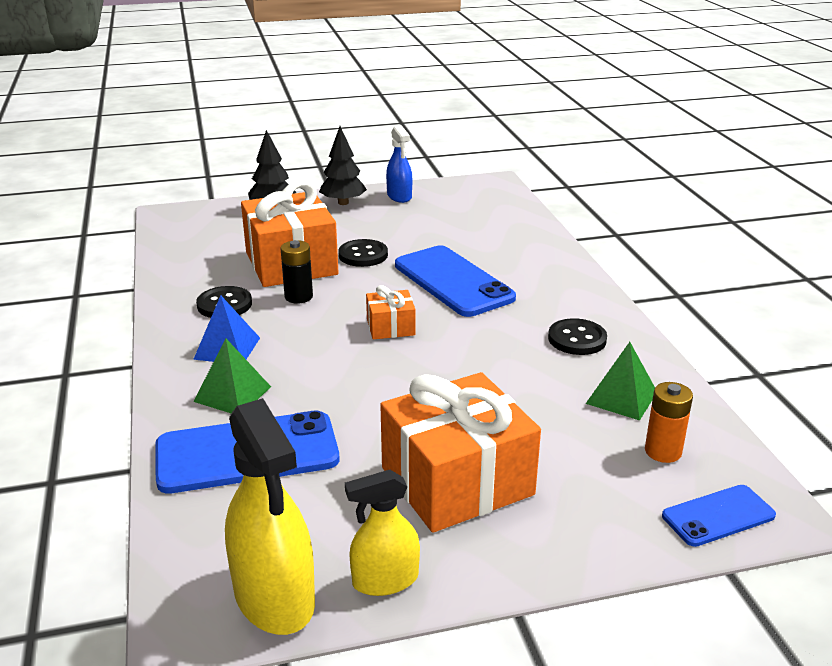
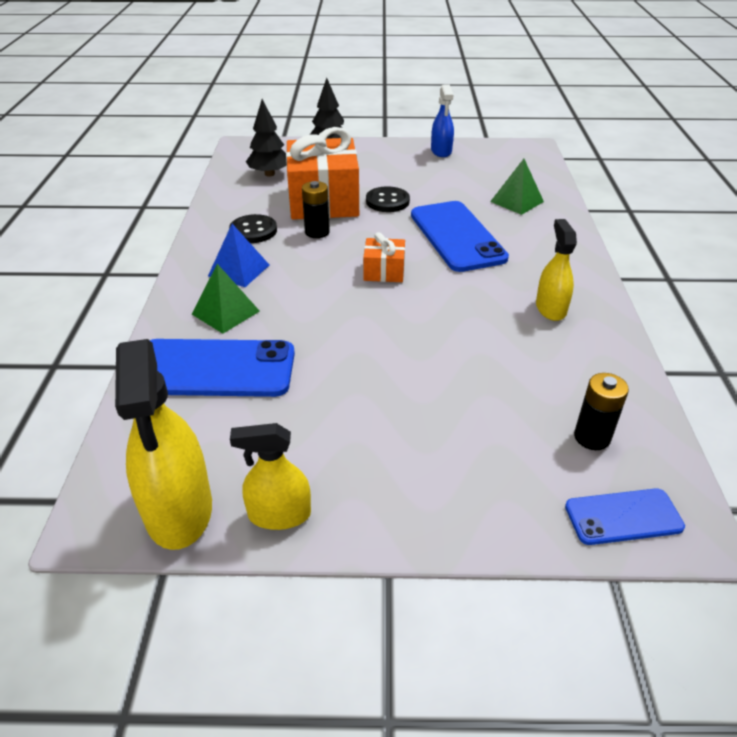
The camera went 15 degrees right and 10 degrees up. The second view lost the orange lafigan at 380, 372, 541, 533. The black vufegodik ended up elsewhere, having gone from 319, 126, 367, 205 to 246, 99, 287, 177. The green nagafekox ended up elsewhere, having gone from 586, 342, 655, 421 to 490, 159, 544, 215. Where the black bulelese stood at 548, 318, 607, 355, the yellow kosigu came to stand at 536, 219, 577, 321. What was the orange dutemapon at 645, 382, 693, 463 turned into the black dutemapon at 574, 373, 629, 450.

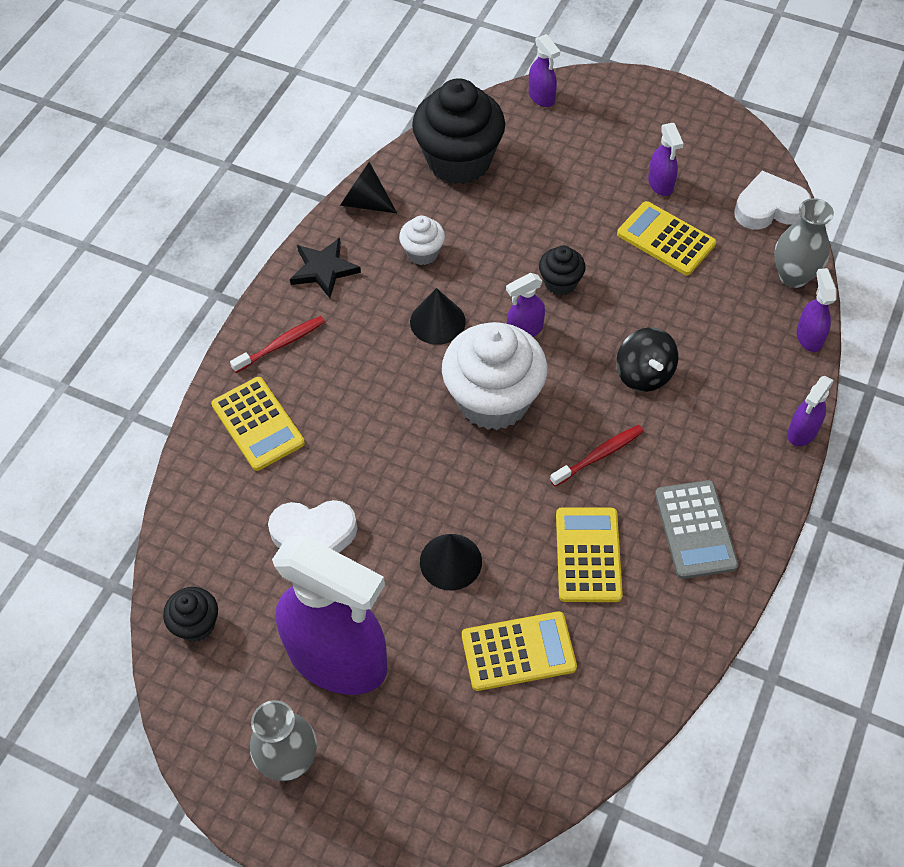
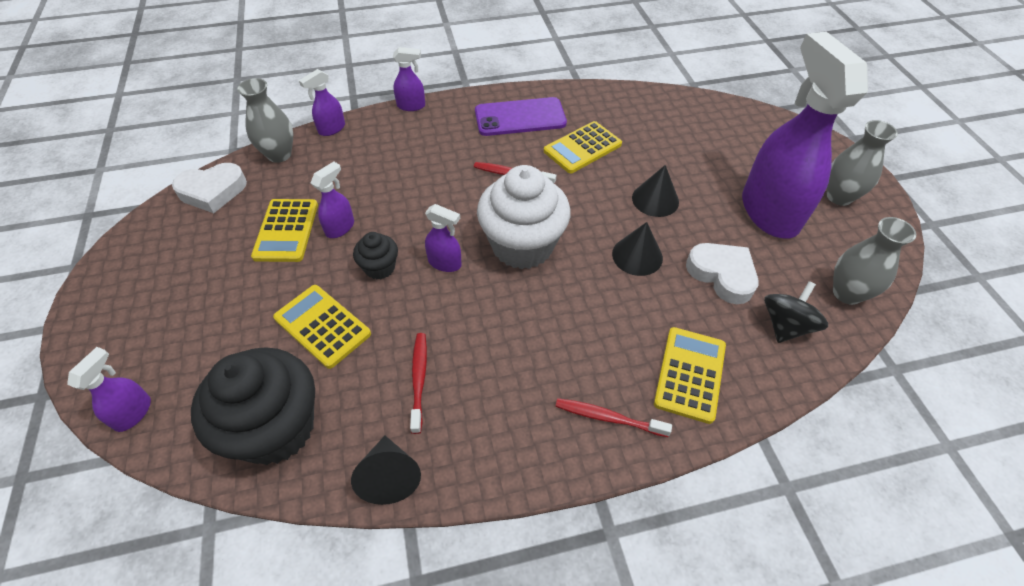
The camera went 130 degrees left and 5 degrees down. The second view lost the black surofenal at 290, 238, 361, 298. The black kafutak ended up elsewhere, having gone from 410, 288, 466, 345 to 612, 222, 663, 276. The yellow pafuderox ended up elsewhere, having gone from 462, 611, 577, 691 to 273, 285, 371, 369. The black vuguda ended up elsewhere, having gone from 616, 327, 679, 392 to 764, 281, 828, 343. The purple kosigu ended up elsewhere, having gone from 648, 123, 684, 196 to 311, 162, 354, 238. Where the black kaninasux stood at 163, 587, 218, 642, the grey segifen came to stand at 833, 217, 916, 305. Where the white kaninasux stood at 399, 216, 445, 265, the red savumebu came to stand at 410, 333, 427, 434. Where the grey pafuderox stood at 655, 480, 738, 579, the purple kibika came to stand at 475, 97, 567, 136. The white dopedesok at 734, 171, 811, 230 ended up facing another way, 60 degrees counterclockwise from before.

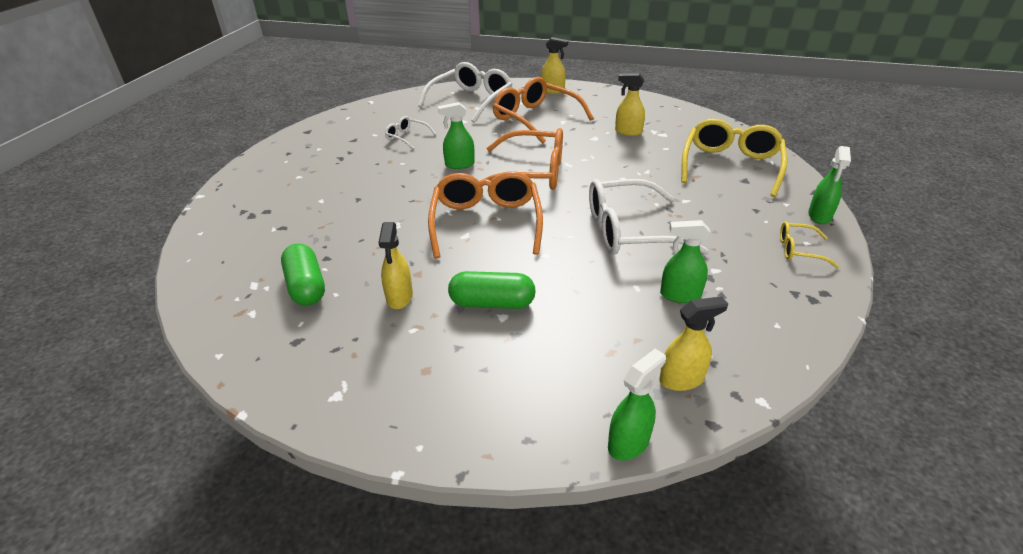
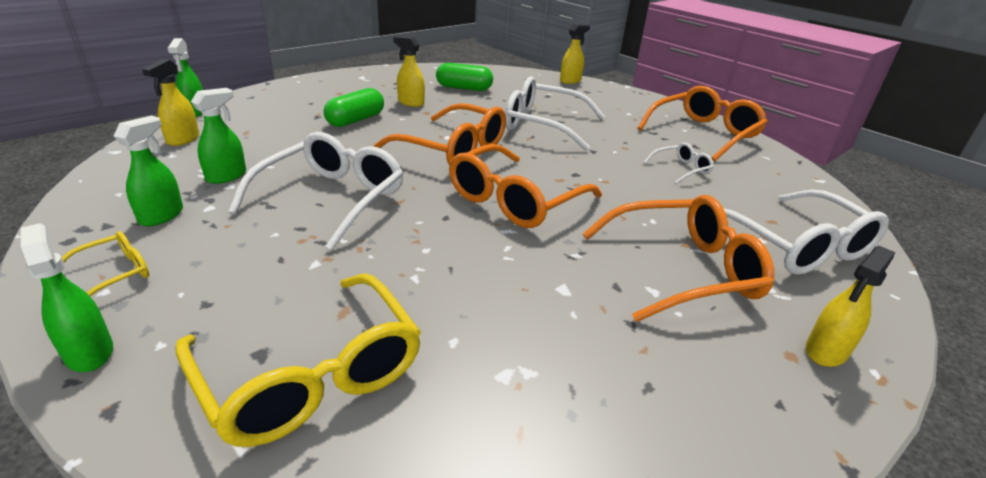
The camera went 120 degrees right and 5 degrees down. The second view gained the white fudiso at 505, 76, 605, 151. The second view gained the orange fudiso at 637, 86, 768, 161. The green kosigu ended up elsewhere, having gone from 438, 102, 475, 169 to 114, 116, 183, 226. The yellow kosigu ended up elsewhere, having gone from 615, 74, 645, 136 to 560, 23, 590, 84.

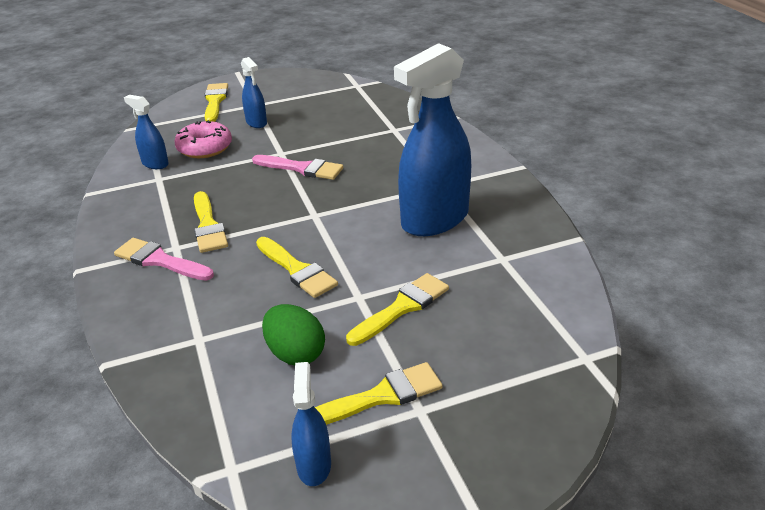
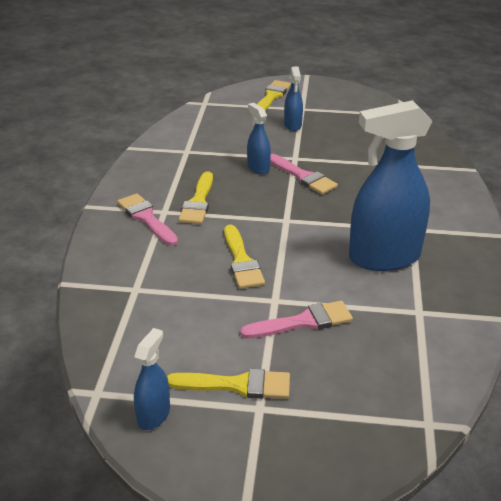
The camera went 25 degrees right and 0 degrees up. The second view lost the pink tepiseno at 175, 120, 232, 158. The second view lost the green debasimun at 262, 304, 325, 365. The blue kosigu ended up elsewhere, having gone from 124, 95, 169, 169 to 247, 103, 271, 174. What was the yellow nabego at 346, 273, 449, 346 turned into the pink nabego at 240, 301, 353, 338.

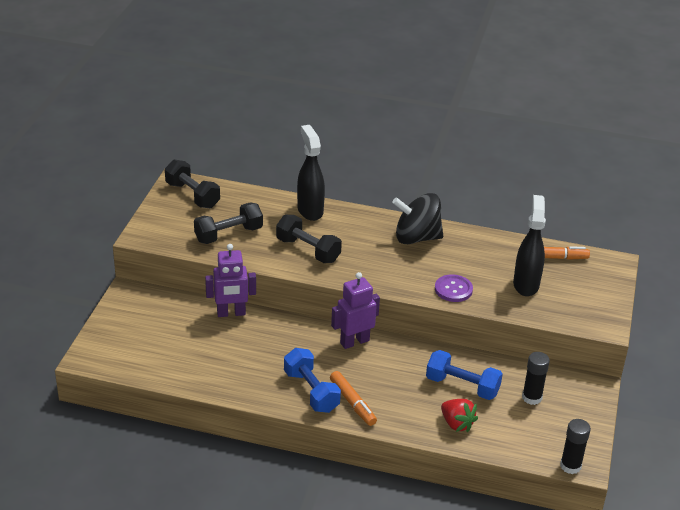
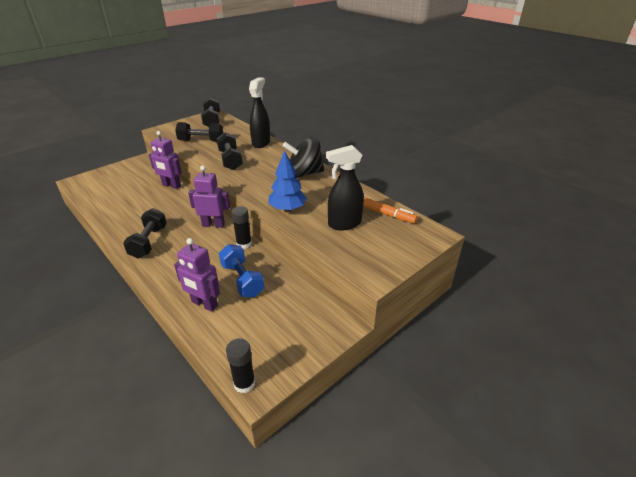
The camera went 35 degrees right and 0 degrees up. The second view lost the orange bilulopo at 330, 371, 377, 426. The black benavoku ended up elsewhere, having gone from 522, 352, 550, 405 to 231, 206, 252, 249. Where the purple bulelese stood at 435, 274, 473, 302, the blue vufegodik came to stand at 269, 150, 307, 212. Where the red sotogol stood at 441, 399, 478, 432, the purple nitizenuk came to stand at 174, 238, 220, 312. What was the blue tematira at 284, 348, 341, 413 turned into the black tematira at 123, 208, 167, 258. The black vuguda at 392, 193, 443, 244 ended up facing another way, 45 degrees counterclockwise from before. The black kosigu at 513, 195, 546, 296 ended up facing another way, 150 degrees counterclockwise from before.

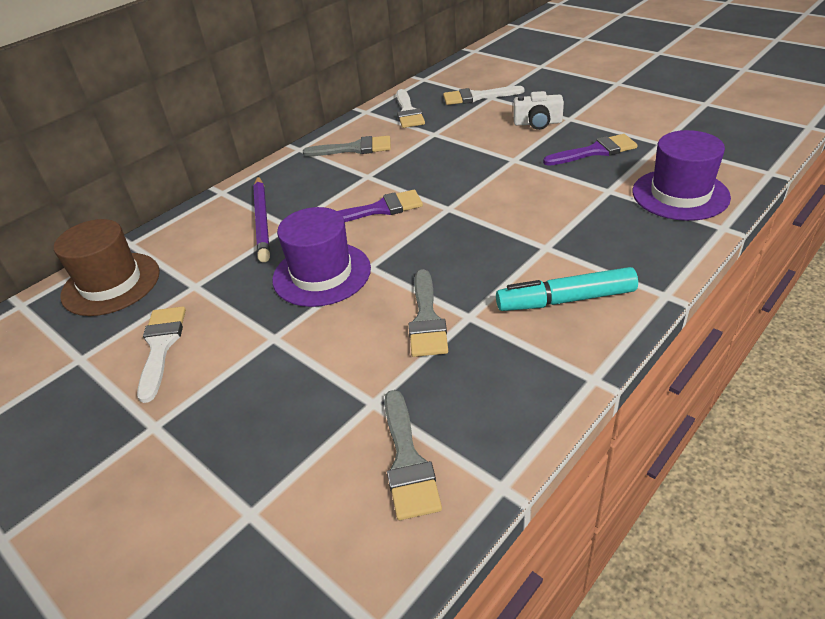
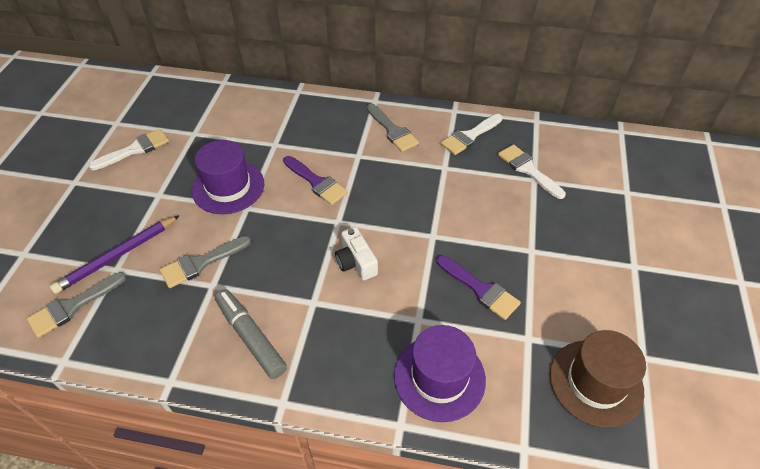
The camera went 55 degrees right and 10 degrees up. The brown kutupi ended up elsewhere, having gone from 54, 219, 160, 316 to 550, 330, 646, 428. The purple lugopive ended up elsewhere, having gone from 253, 176, 270, 262 to 50, 215, 180, 294. The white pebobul ended up elsewhere, having gone from 513, 91, 564, 130 to 335, 227, 378, 281. What was the turquoise bilulopo at 496, 267, 638, 311 turned into the grey bilulopo at 215, 289, 287, 379.

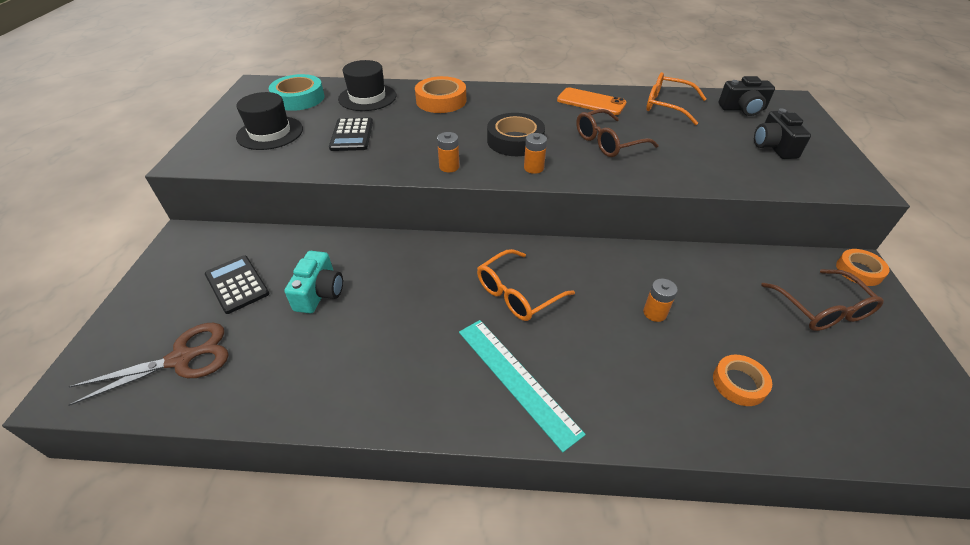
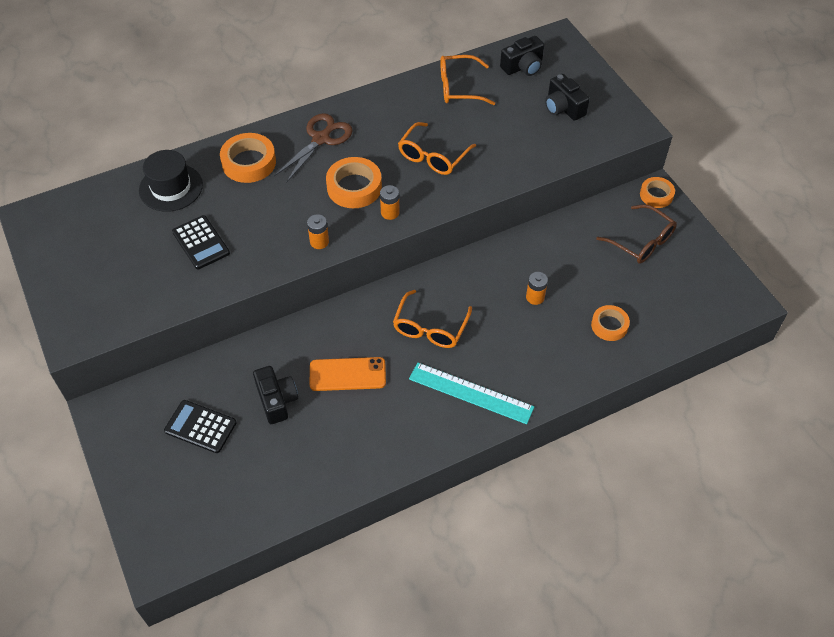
The camera went 30 degrees left and 10 degrees up. The second view lost the black kutupi at 236, 92, 303, 150. The second view lost the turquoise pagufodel at 269, 74, 324, 111. The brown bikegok ended up elsewhere, having gone from 68, 323, 229, 406 to 274, 113, 353, 183. The orange kibika ended up elsewhere, having gone from 557, 87, 626, 115 to 309, 357, 386, 391. What was the turquoise pebobul at 284, 251, 343, 313 turned into the black pebobul at 253, 366, 298, 424. What was the black pagufodel at 487, 113, 545, 156 turned into the orange pagufodel at 326, 157, 382, 208. What was the brown fudiso at 576, 109, 659, 157 turned into the orange fudiso at 398, 122, 476, 175.

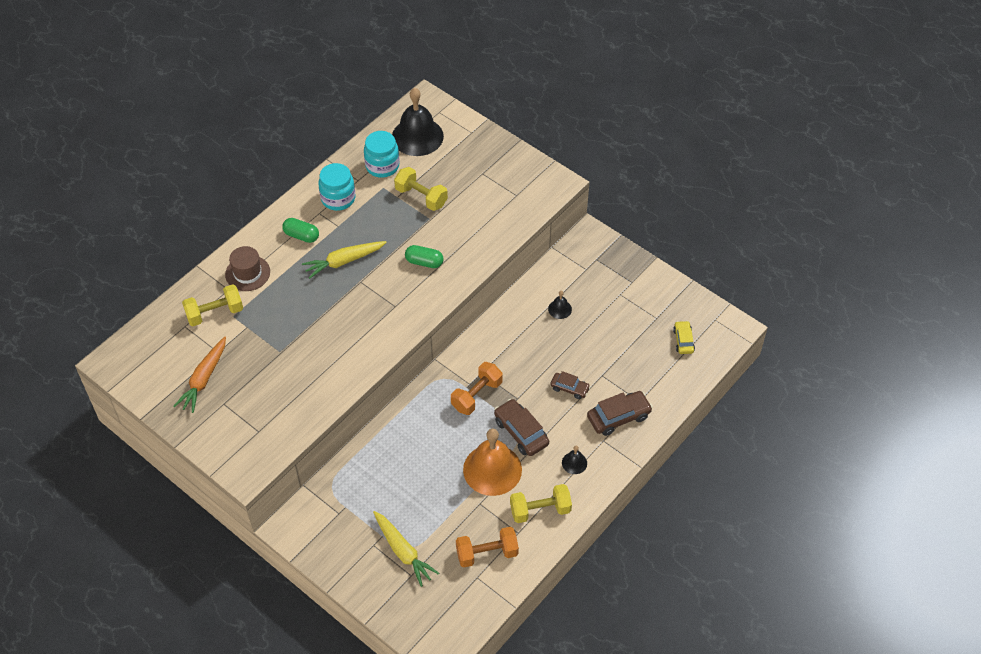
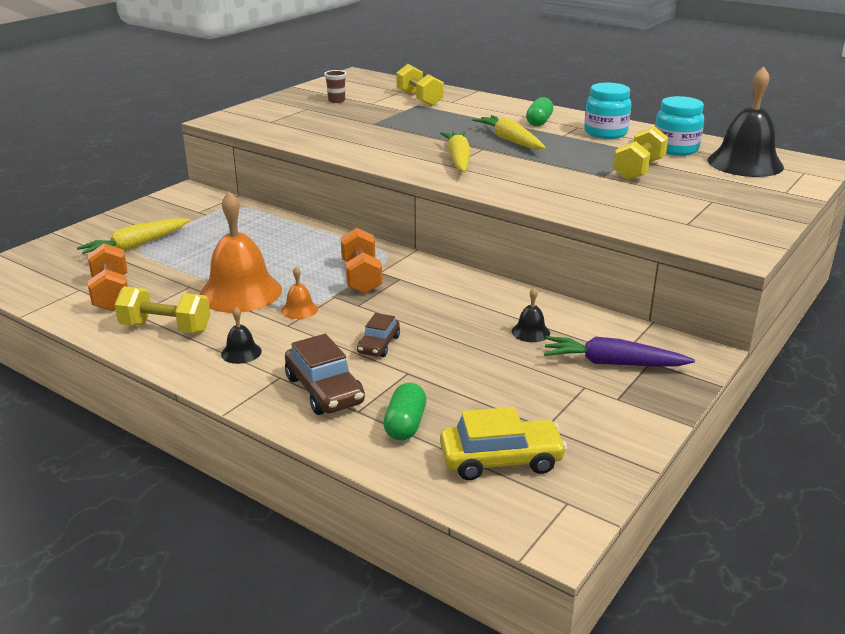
The camera went 85 degrees right and 25 degrees down. The second view lost the brown kutupi at 225, 246, 270, 291. The second view gained the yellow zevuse at 440, 132, 471, 172. The second view gained the purple zevuse at 544, 336, 695, 366. The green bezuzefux ended up elsewhere, having gone from 405, 245, 444, 268 to 383, 383, 427, 441. Where the orange zevuse stood at 174, 337, 226, 413, the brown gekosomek came to stand at 324, 70, 347, 103. Where the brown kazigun stood at 494, 399, 549, 456, the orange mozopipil came to stand at 281, 266, 318, 319. The orange tematira at 451, 362, 503, 415 ended up facing another way, 45 degrees clockwise from before. The yellow tematira at 510, 484, 572, 523 ended up facing another way, 60 degrees counterclockwise from before. The size of the yellow kazigun at 673, 321, 695, 354 changed by a factor of 1.62.

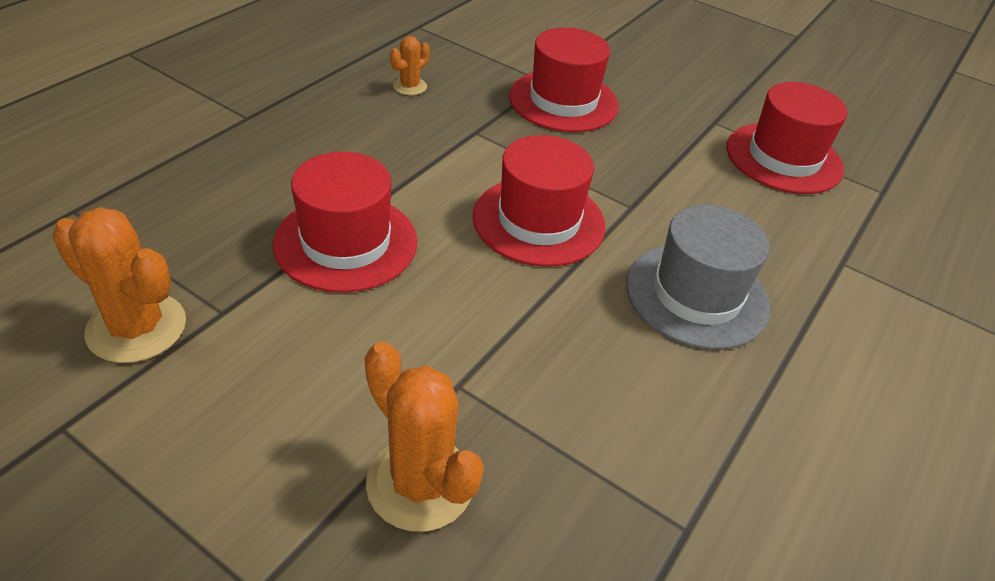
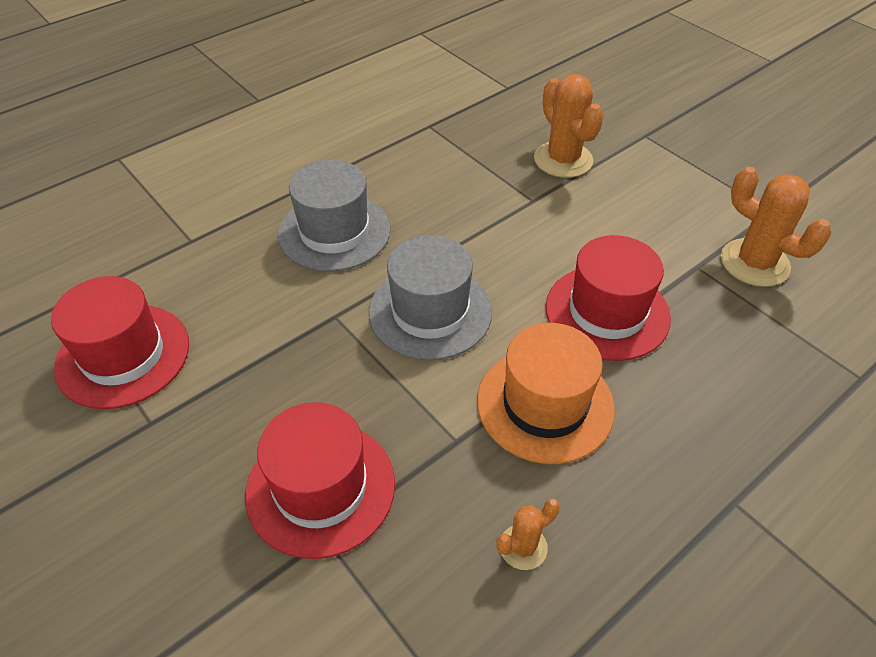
The camera went 160 degrees left and 5 degrees up. The second view gained the orange kutupi at 477, 323, 615, 464. What was the red kutupi at 473, 135, 606, 267 turned into the grey kutupi at 369, 235, 492, 360.

